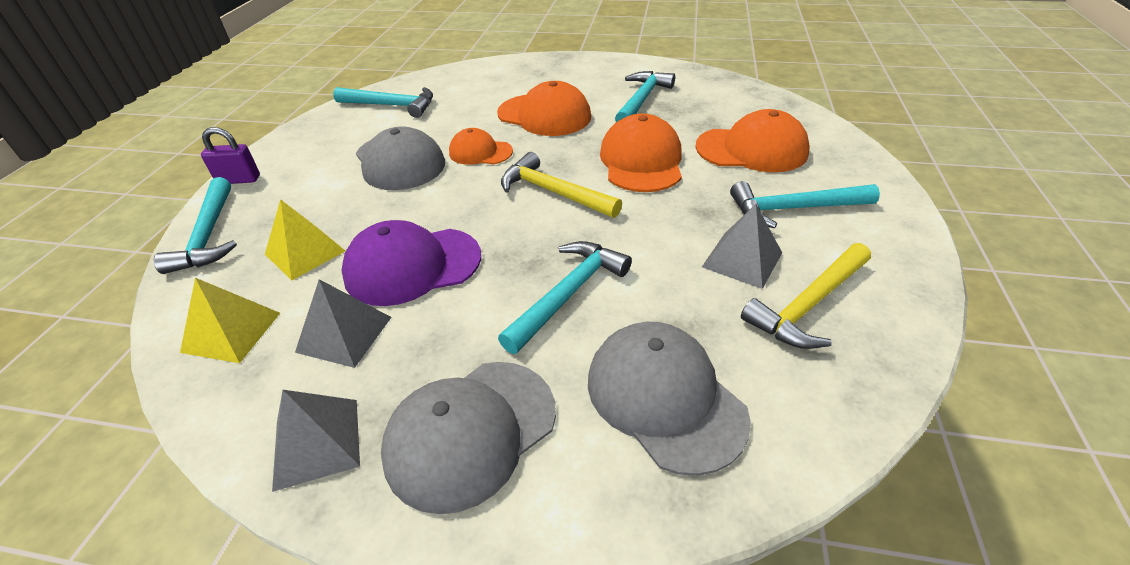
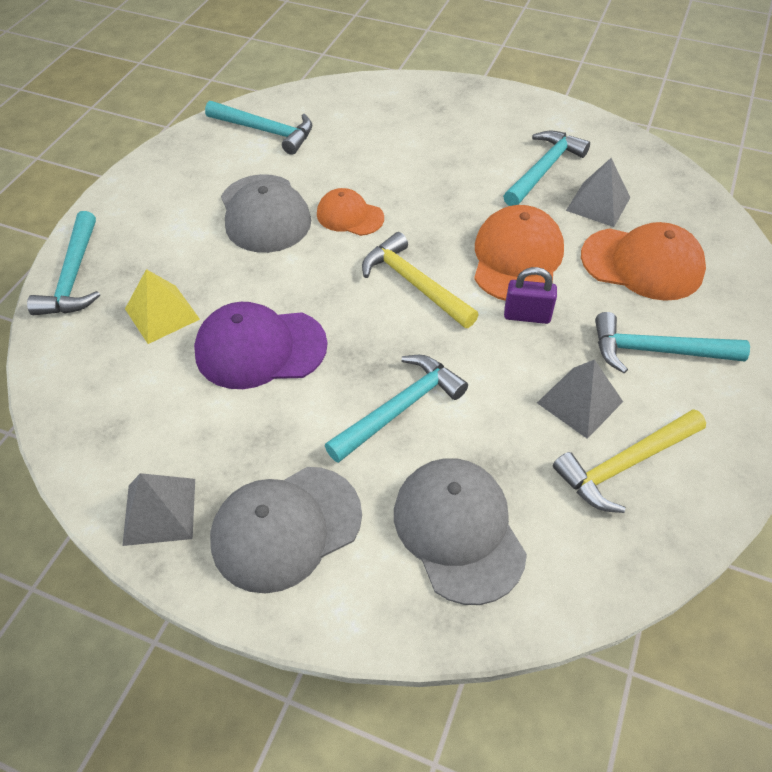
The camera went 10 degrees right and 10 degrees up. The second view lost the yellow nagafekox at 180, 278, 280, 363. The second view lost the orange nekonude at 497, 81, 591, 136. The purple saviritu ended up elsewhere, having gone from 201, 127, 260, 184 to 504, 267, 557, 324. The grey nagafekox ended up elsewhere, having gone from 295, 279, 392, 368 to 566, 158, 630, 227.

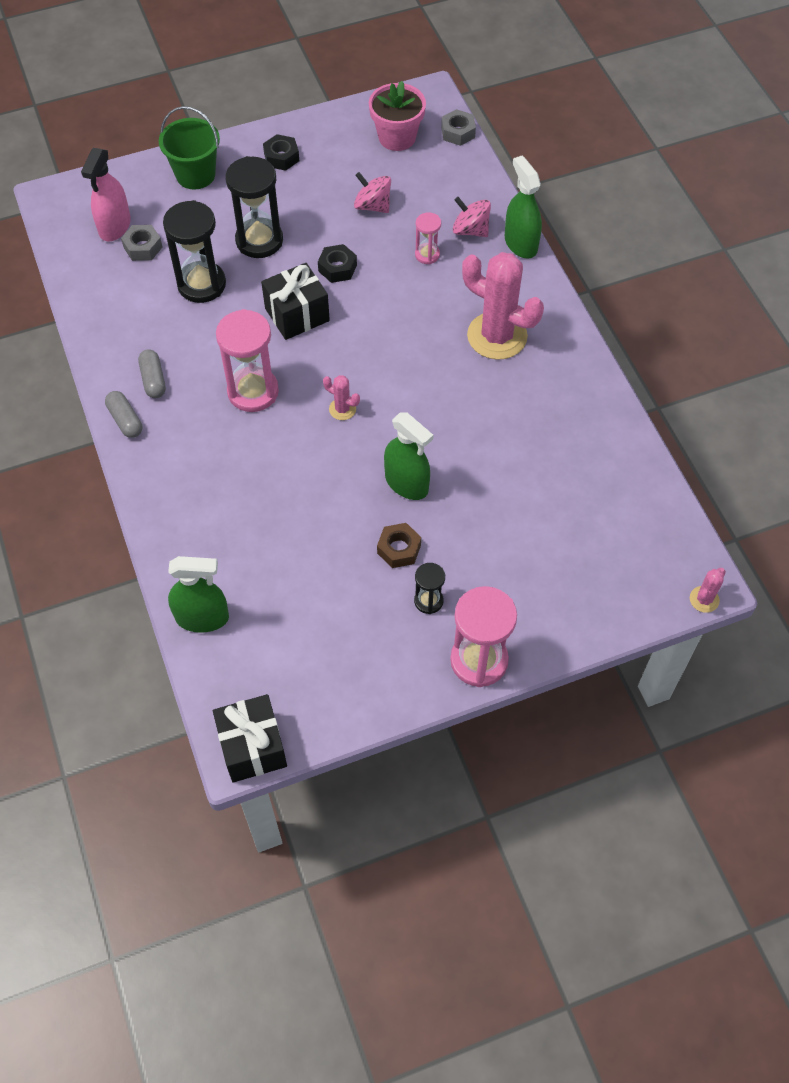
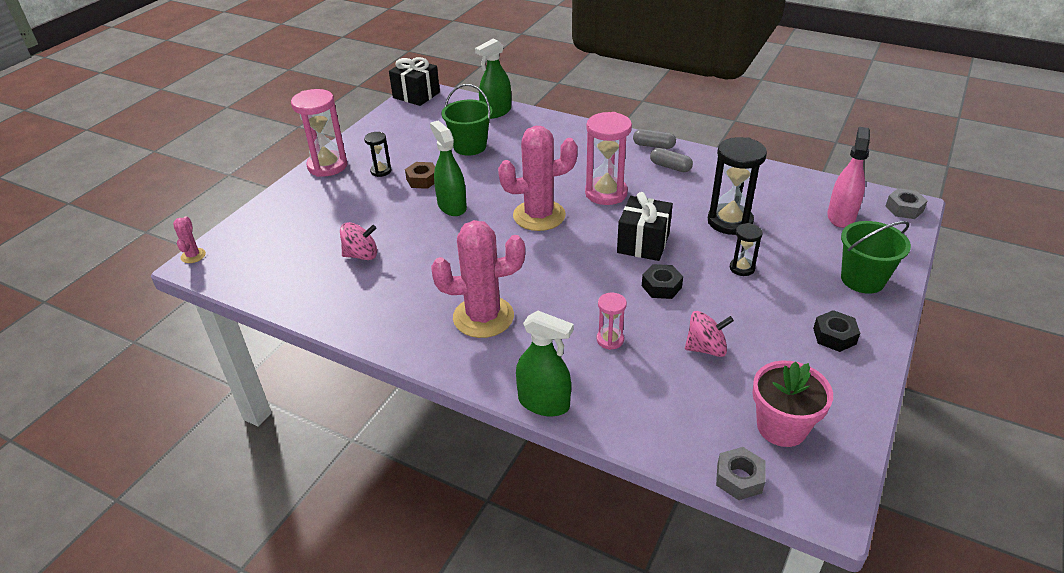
The camera went 140 degrees right and 20 degrees down. The second view gained the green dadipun at 441, 84, 492, 156. The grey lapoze ended up elsewhere, having gone from 121, 225, 162, 261 to 886, 188, 927, 219. The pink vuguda ended up elsewhere, having gone from 453, 197, 491, 237 to 340, 222, 377, 260. The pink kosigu at 81, 148, 131, 241 ended up facing another way, 45 degrees clockwise from before. The green kosigu at 384, 412, 433, 500 ended up facing another way, 60 degrees clockwise from before. The size of the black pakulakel at 225, 156, 283, 258 changed by a factor of 0.52. The size of the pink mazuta at 323, 375, 360, 420 changed by a factor of 2.28.

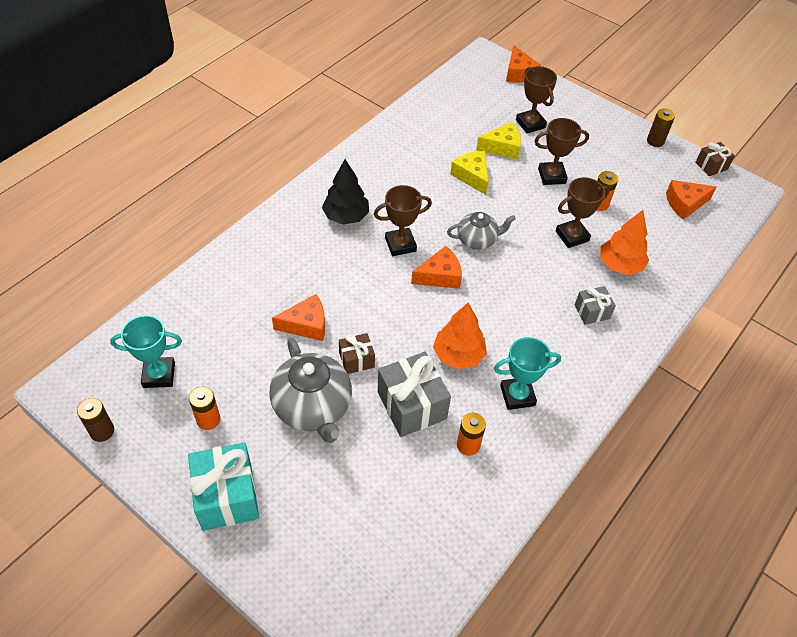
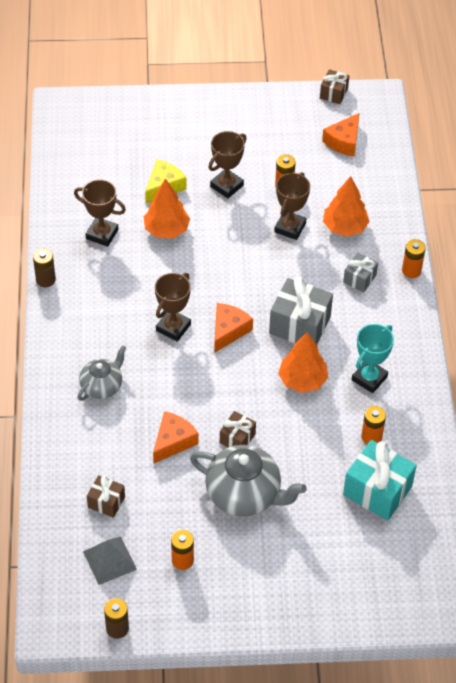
The camera went 40 degrees left and 0 degrees up. The second view lost the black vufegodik at 322, 159, 369, 225. The second view lost the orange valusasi at 506, 45, 541, 82. The second view gained the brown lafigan at 87, 475, 125, 518. The second view gained the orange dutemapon at 402, 239, 426, 278. The turquoise lafigan ended up elsewhere, having gone from 188, 442, 259, 531 to 343, 440, 417, 520. The grey lafigan ended up elsewhere, having gone from 378, 352, 451, 437 to 269, 277, 333, 345. The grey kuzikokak ended up elsewhere, having gone from 447, 212, 516, 250 to 78, 345, 126, 401. The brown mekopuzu ended up elsewhere, having gone from 516, 66, 557, 133 to 74, 179, 126, 247. The brown dutemapon ended up elsewhere, having gone from 647, 109, 675, 147 to 33, 248, 56, 287. Where the turquoise mekopuzu stood at 110, 315, 182, 388, the grey nagafekox came to stand at 83, 537, 137, 585. Where the yellow valusasi stood at 450, 151, 488, 195, the orange vufegodik came to stand at 144, 178, 190, 238.

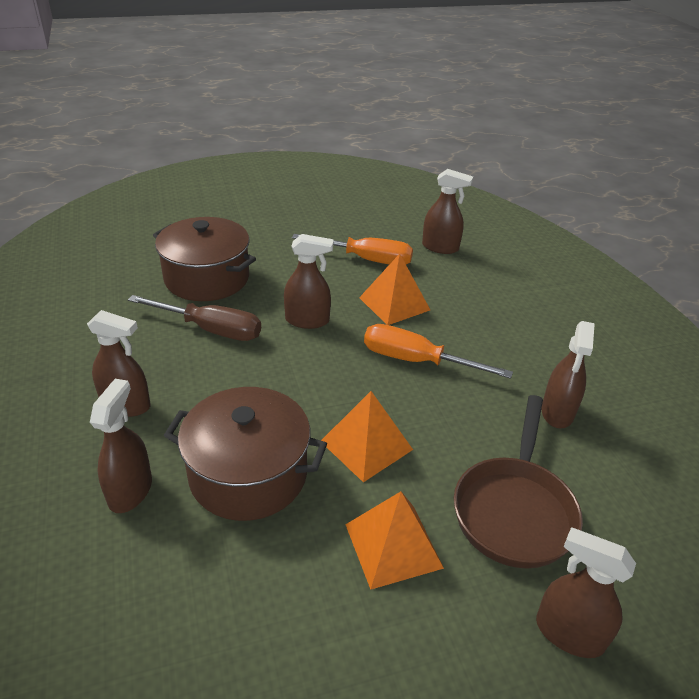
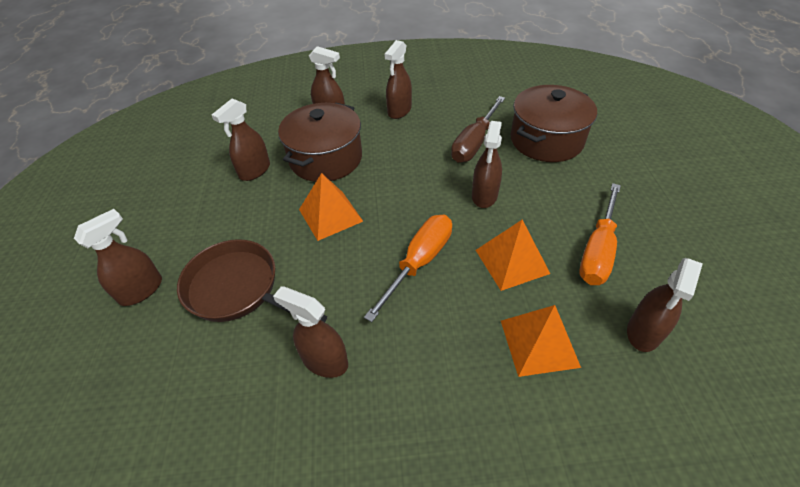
The camera went 105 degrees right and 10 degrees up. The second view gained the brown kosigu at 212, 99, 270, 181. The orange nagafekox ended up elsewhere, having gone from 345, 491, 444, 590 to 501, 305, 581, 377.

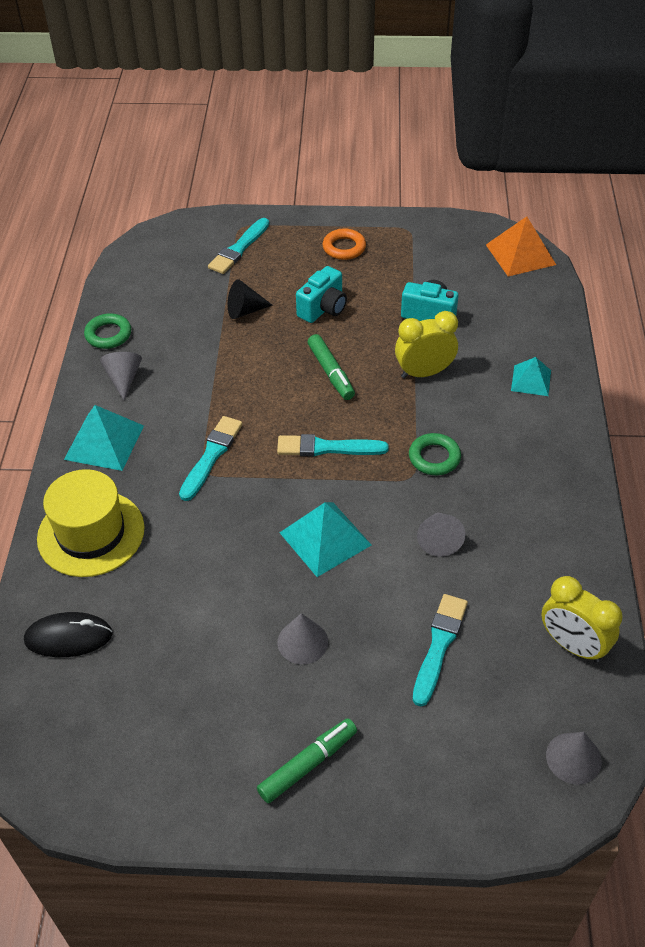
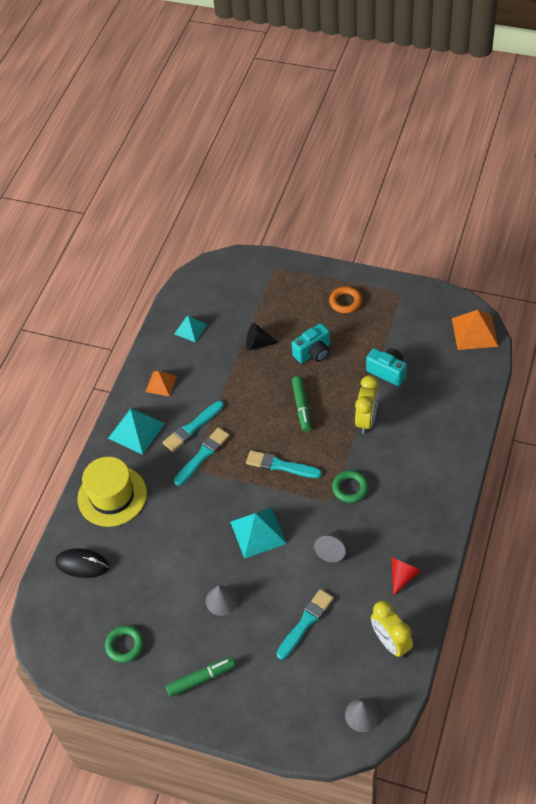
The camera went 20 degrees right and 5 degrees up. The second view gained the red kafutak at 392, 558, 422, 596. The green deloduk ended up elsewhere, having gone from 84, 313, 131, 349 to 105, 625, 144, 663. The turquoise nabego ended up elsewhere, having gone from 208, 218, 269, 274 to 163, 401, 224, 452. The turquoise nagafekox ended up elsewhere, having gone from 511, 357, 551, 396 to 174, 316, 208, 342. Where the grey kafutak stood at 100, 352, 142, 400, the orange nagafekox came to stand at 146, 371, 177, 396. The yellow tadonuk at 395, 311, 458, 379 ended up facing another way, 105 degrees clockwise from before.

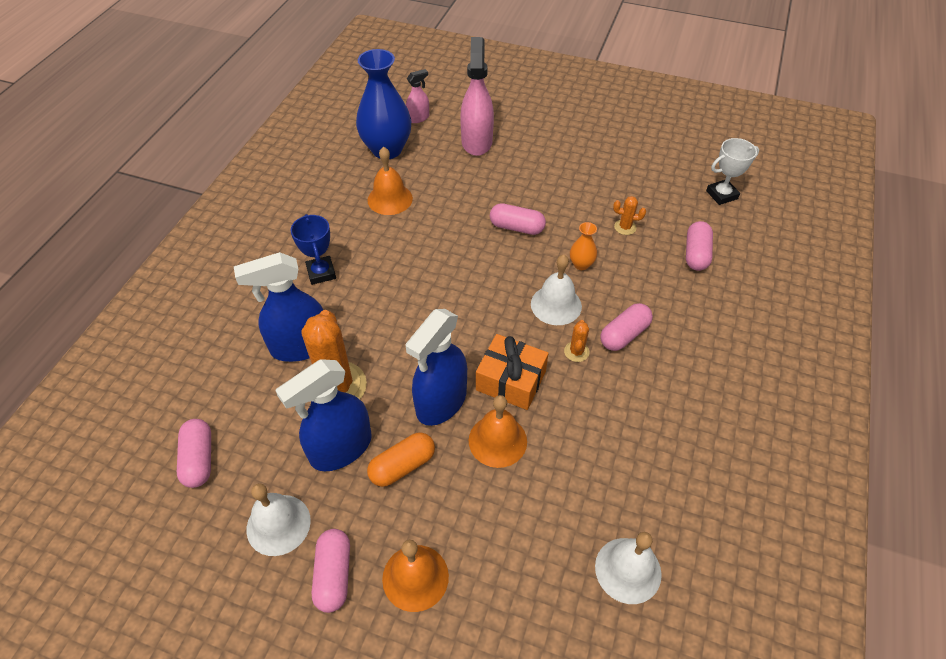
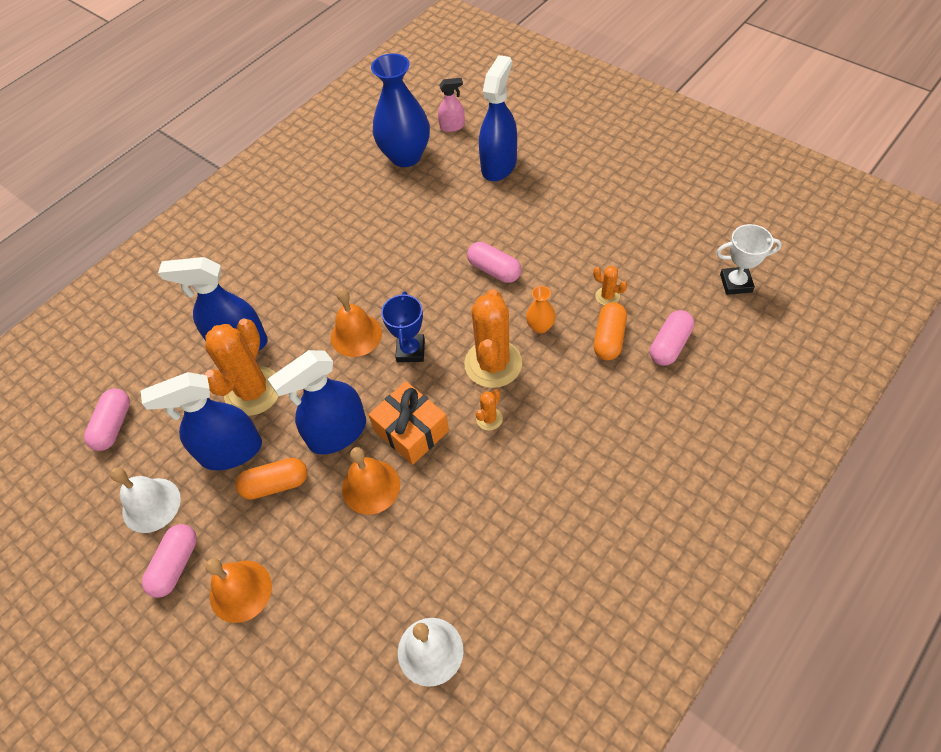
The camera went 25 degrees right and 5 degrees up. The second view lost the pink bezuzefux at 600, 303, 653, 351. The second view gained the orange bezuzefux at 594, 302, 627, 361. The blue mekopuzu ended up elsewhere, having gone from 290, 214, 336, 285 to 381, 291, 425, 362. The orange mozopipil ended up elsewhere, having gone from 367, 147, 413, 215 to 331, 288, 382, 357. Where the white mozopipil stood at 531, 255, 582, 325, the orange mazuta came to stand at 464, 289, 522, 388. What was the pink kosigu at 460, 37, 494, 156 turned into the blue kosigu at 479, 55, 517, 181.

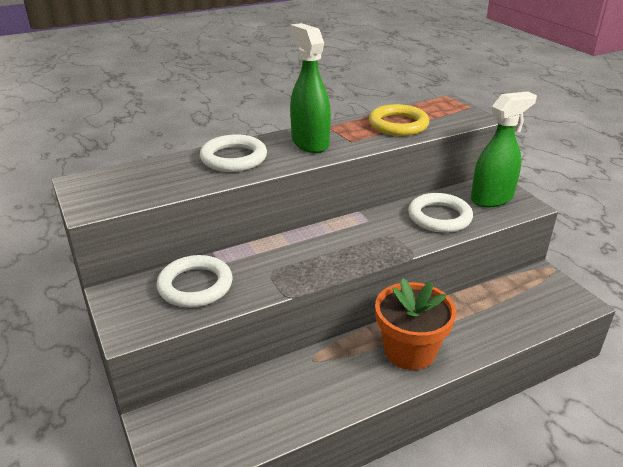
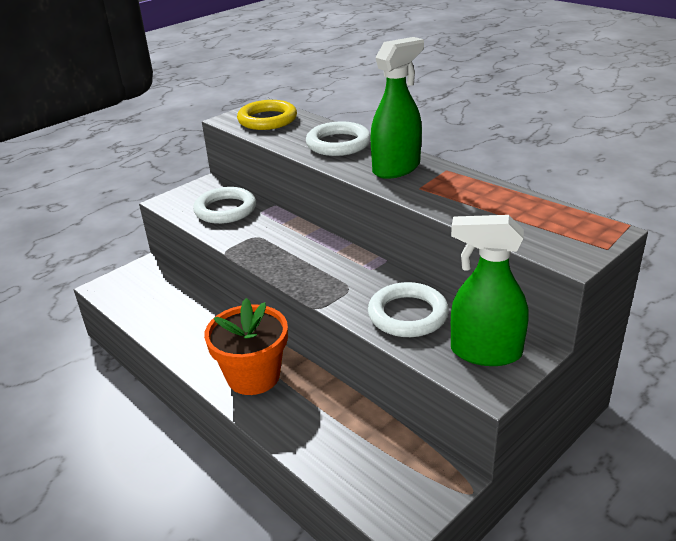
The camera went 75 degrees right and 0 degrees up. The yellow deloduk ended up elsewhere, having gone from 369, 104, 429, 136 to 237, 100, 297, 130. The green kosigu at 471, 91, 537, 207 ended up facing another way, 150 degrees clockwise from before.

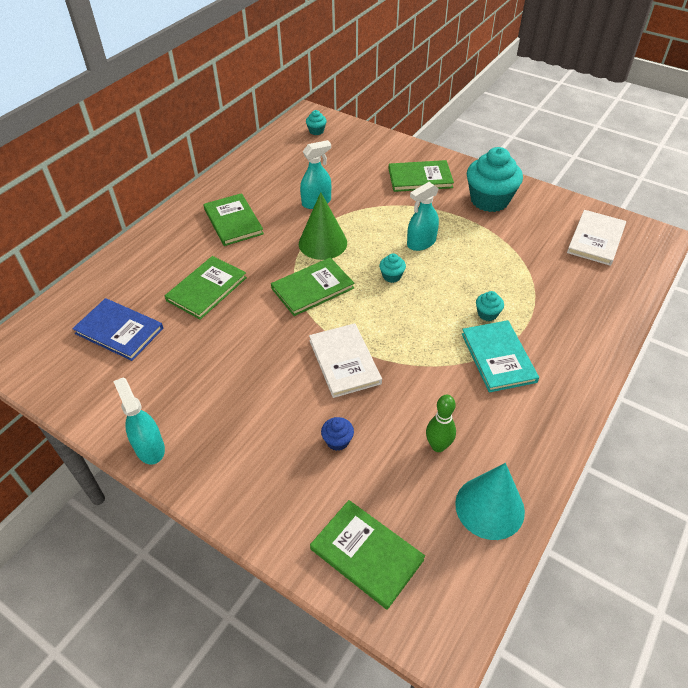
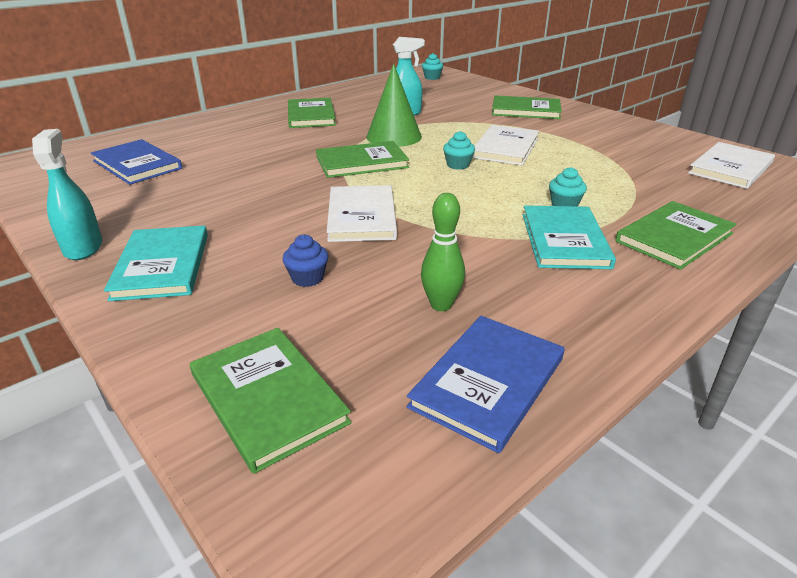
The camera went 15 degrees right and 15 degrees down. The second view lost the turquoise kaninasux at 467, 147, 523, 212. The second view gained the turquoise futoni at 104, 225, 208, 301. The green futoni ended up elsewhere, having gone from 165, 256, 247, 320 to 615, 201, 737, 270. Where the turquoise kosigu stood at 407, 182, 439, 251, the white futoni came to stand at 472, 125, 539, 165. Where the turquoise kafutak stood at 455, 463, 525, 540, the blue futoni came to stand at 407, 316, 564, 453.

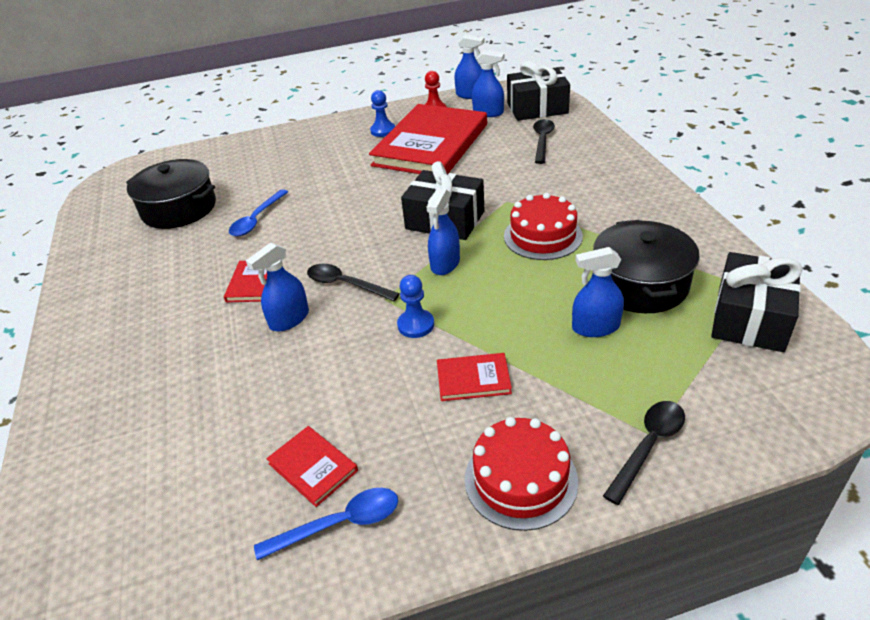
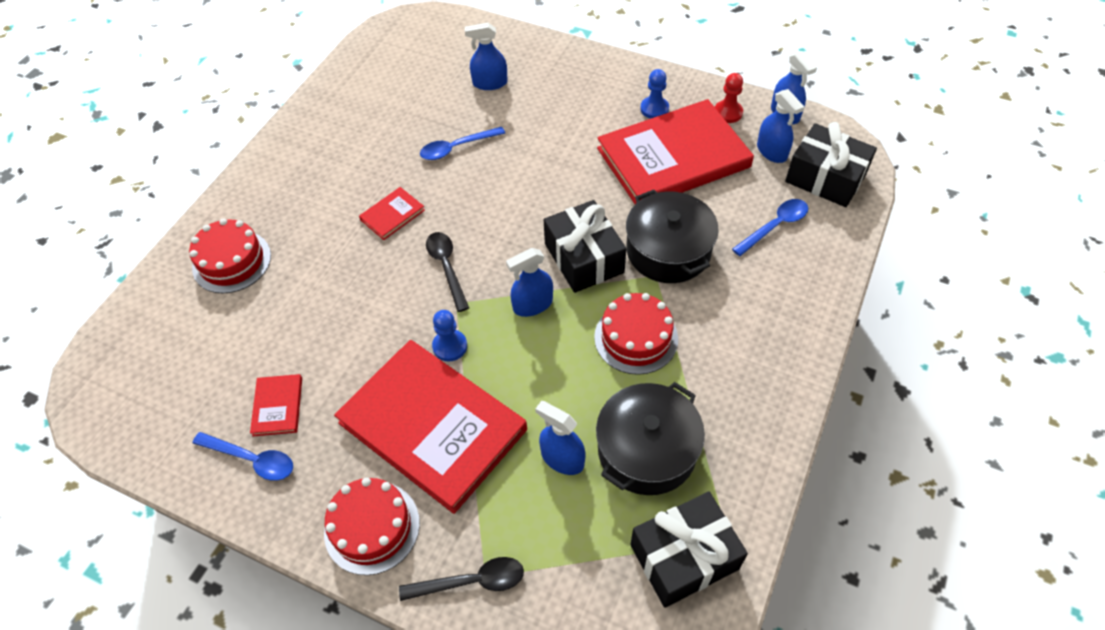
The camera went 40 degrees right and 15 degrees up. The second view gained the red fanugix at 189, 218, 271, 293. The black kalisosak ended up elsewhere, having gone from 126, 159, 216, 229 to 626, 190, 719, 283. The blue kosigu ended up elsewhere, having gone from 246, 242, 309, 332 to 465, 23, 508, 90. What was the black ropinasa at 533, 119, 555, 164 turned into the blue ropinasa at 732, 199, 808, 256. The size of the red futoni at 437, 353, 512, 401 changed by a factor of 2.47.

